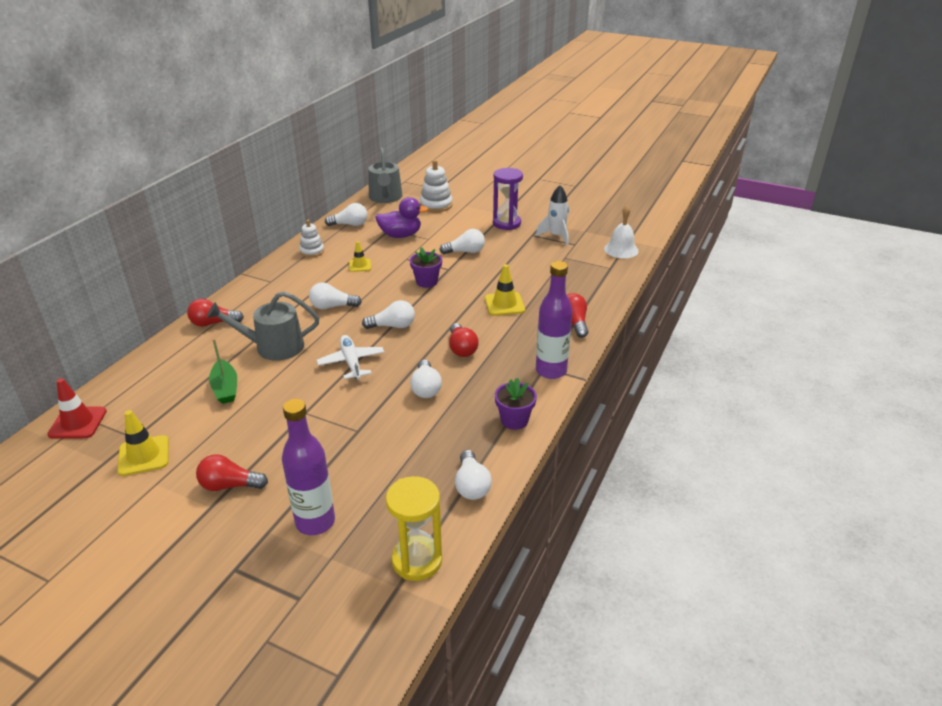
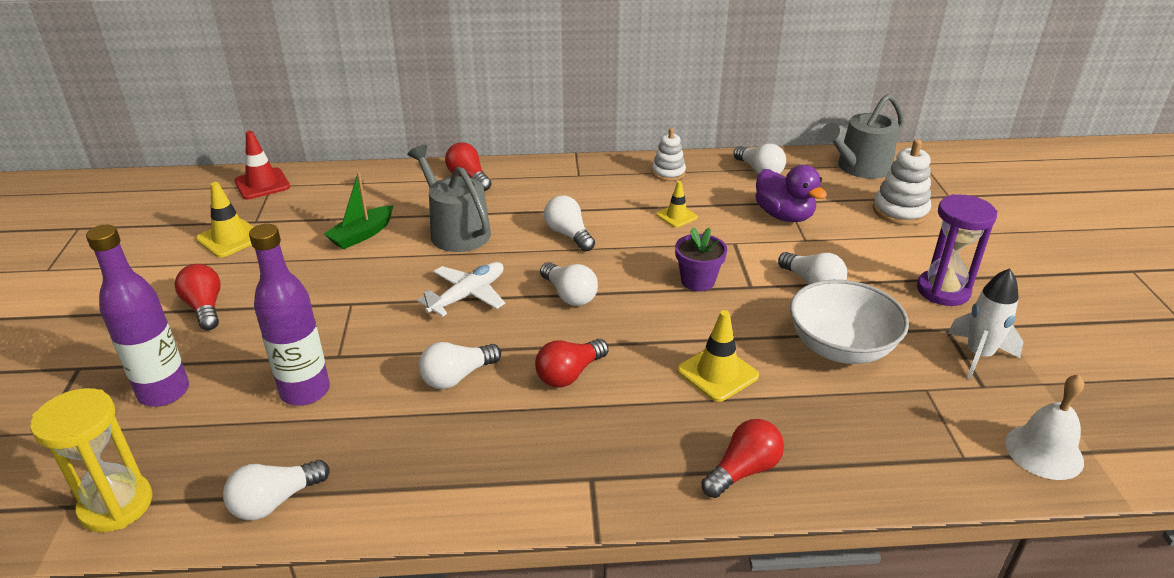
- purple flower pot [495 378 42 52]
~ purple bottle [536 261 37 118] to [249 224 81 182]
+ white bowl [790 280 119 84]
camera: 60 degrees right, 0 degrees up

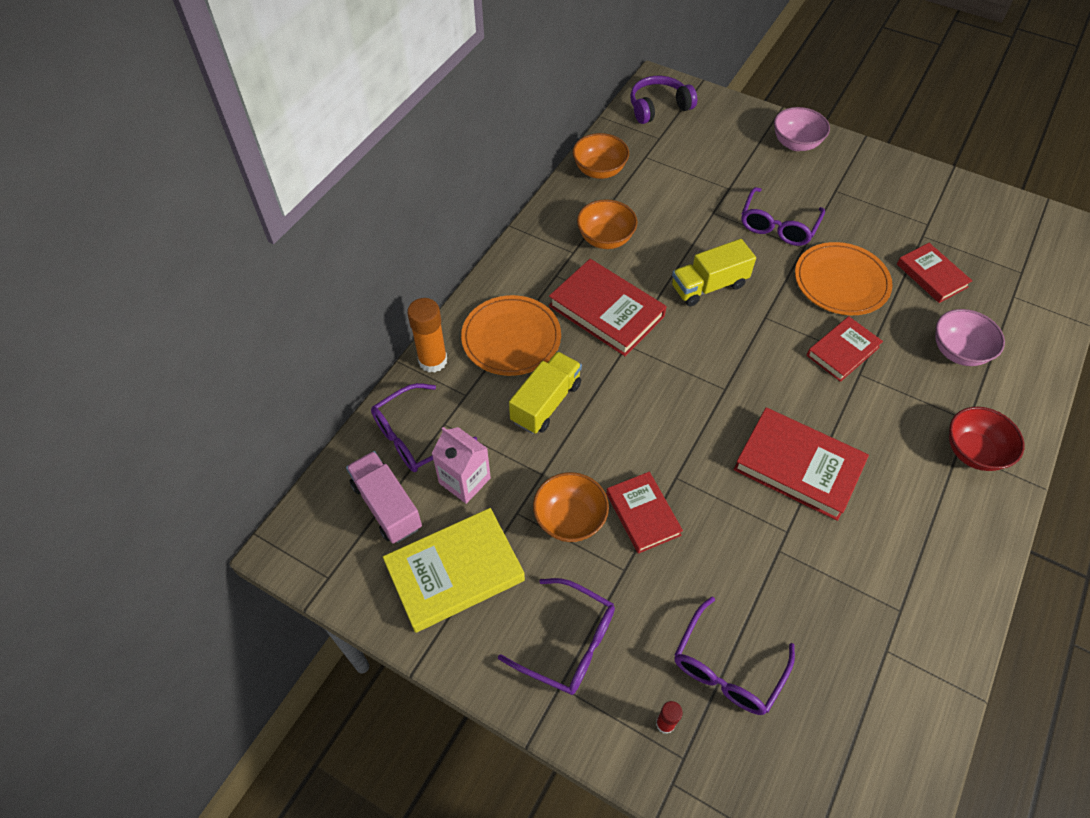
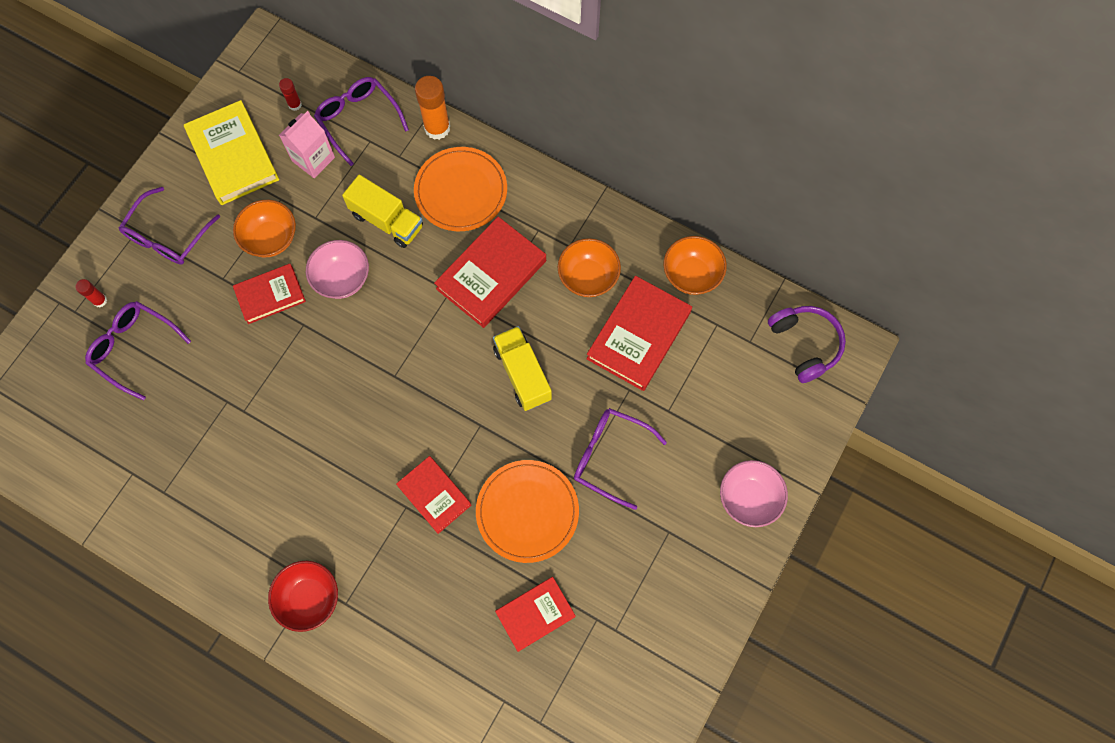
~ pink truck [346 451 76 93] to red glue stick [279 78 23 33]
~ red book [734 407 135 114] to [586 276 106 115]
~ pink bowl [935 309 70 57] to [306 240 63 59]
camera: 90 degrees right, 15 degrees up

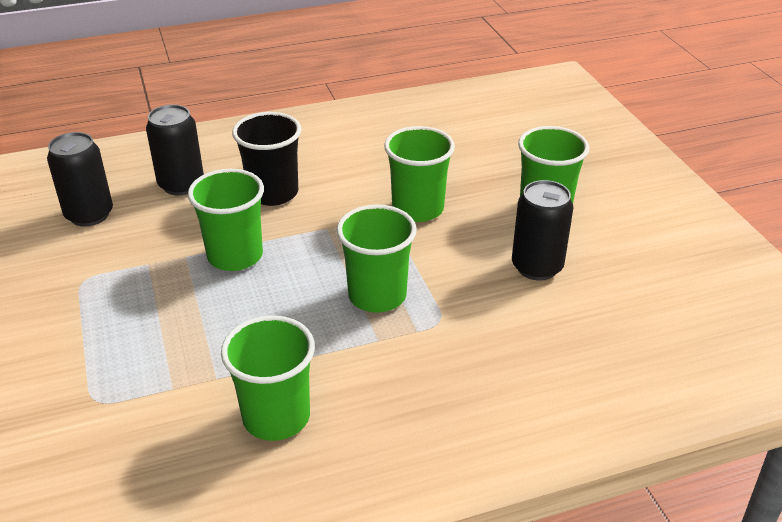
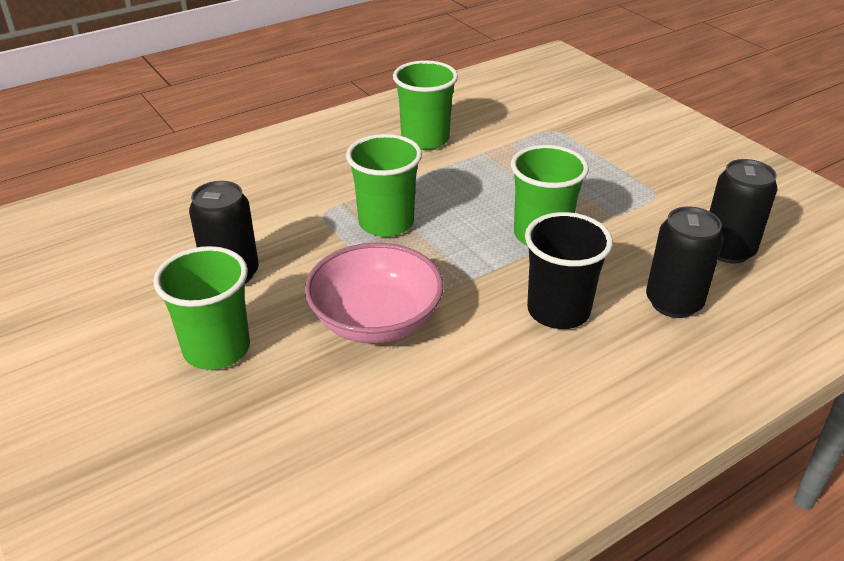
~ green cup [384 126 71 96] to pink bowl [305 243 138 100]
camera: 165 degrees right, 0 degrees up

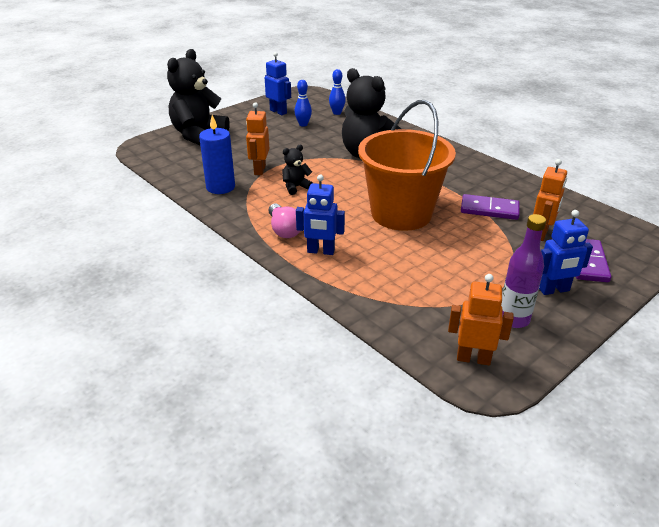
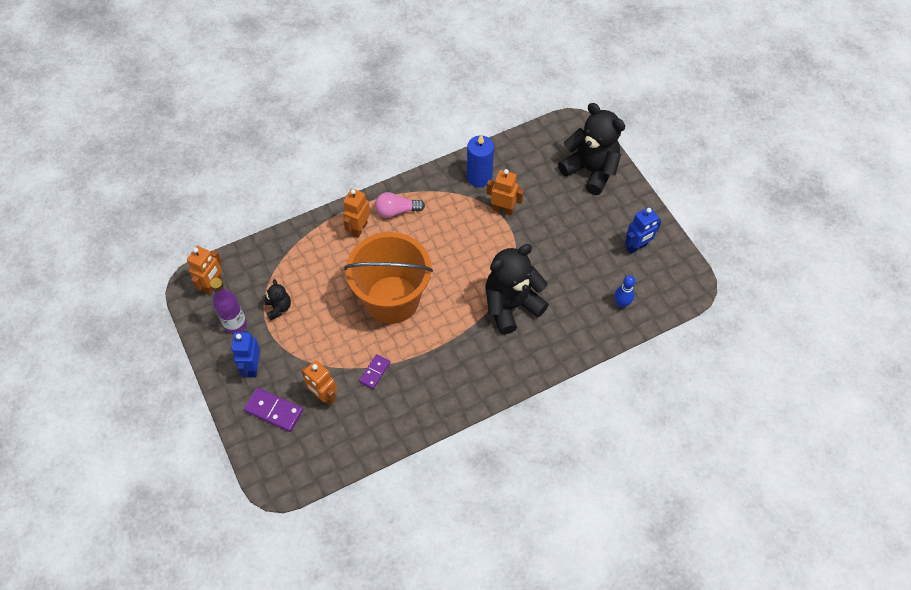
~ black teddy bear [282 145 31 50] to [264 279 27 42]
- blue bowling pin [294 80 18 47]
~ blue robot [296 175 49 80] to orange robot [343 189 27 49]
~ purple domino [461 194 59 26] = [359 354 31 35] x0.64
camera: 105 degrees right, 25 degrees up

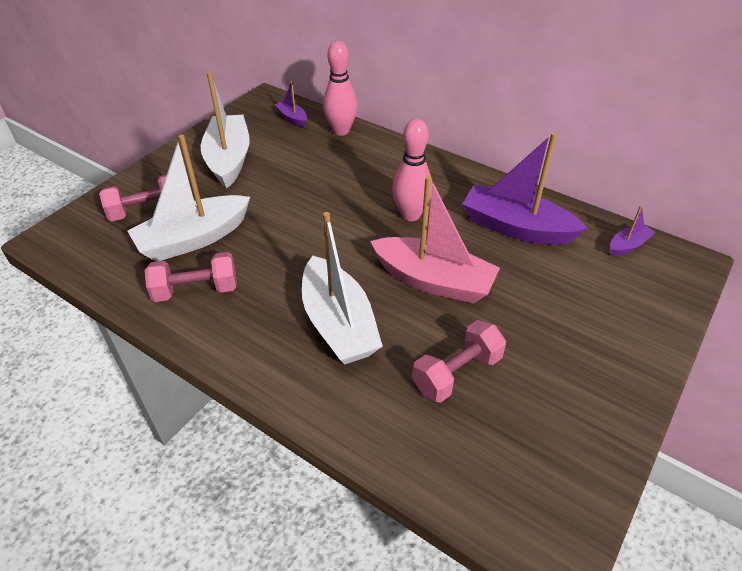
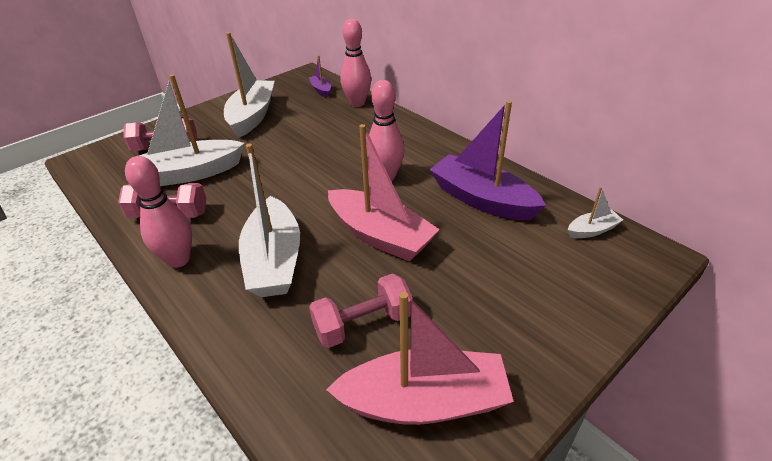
~ purple boat [610 206 45 50] to white boat [568 187 55 51]
+ pink bowling pin [125 156 67 112]
+ pink boat [326 292 188 133]
camera: 15 degrees right, 5 degrees down

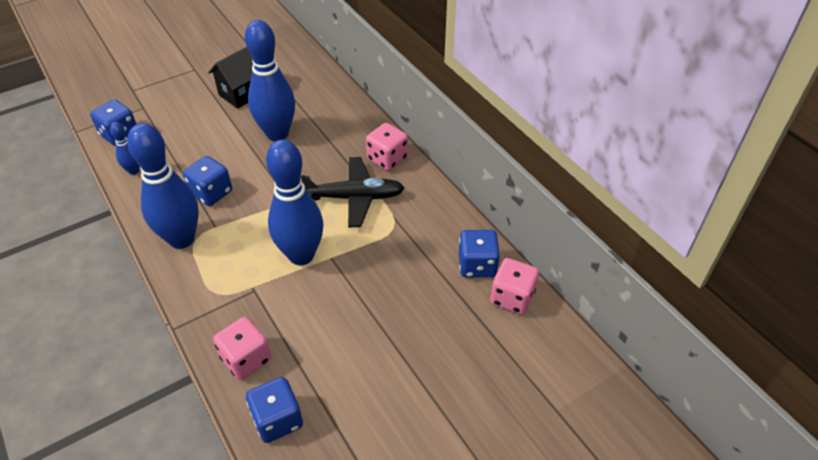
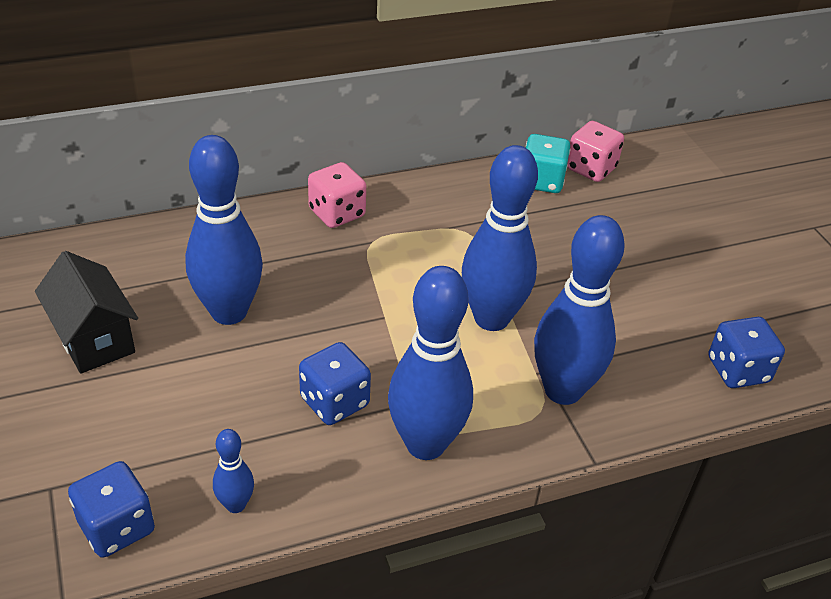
- pink dice [213 317 58 63]
- black plane [300 157 104 71]
~ blue dice [459 230 41 48] to turquoise dice [526 134 44 59]
+ blue bowling pin [534 215 91 190]
camera: 80 degrees left, 5 degrees down

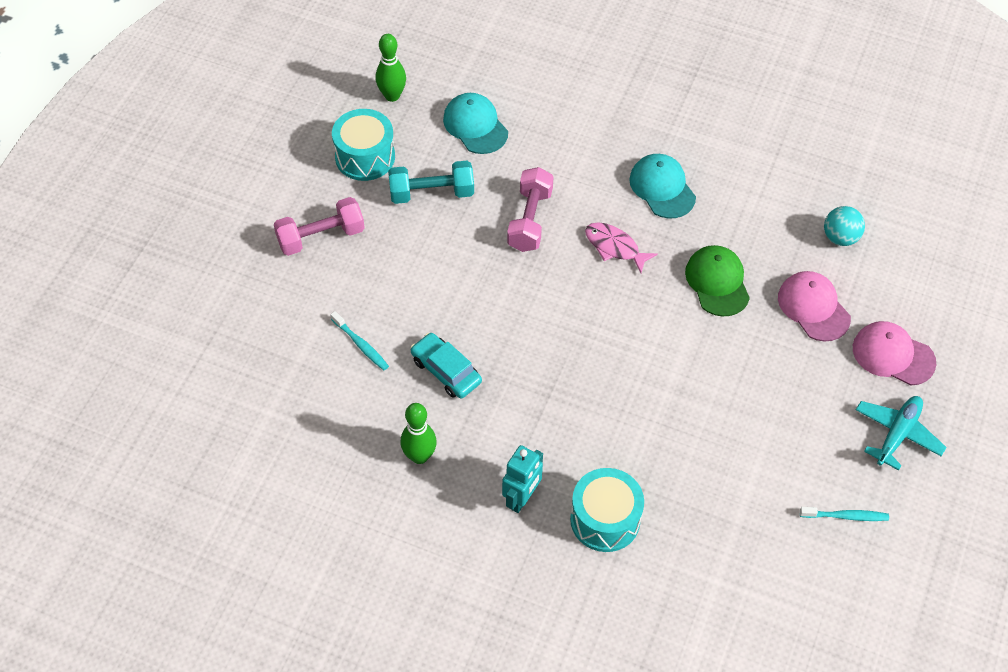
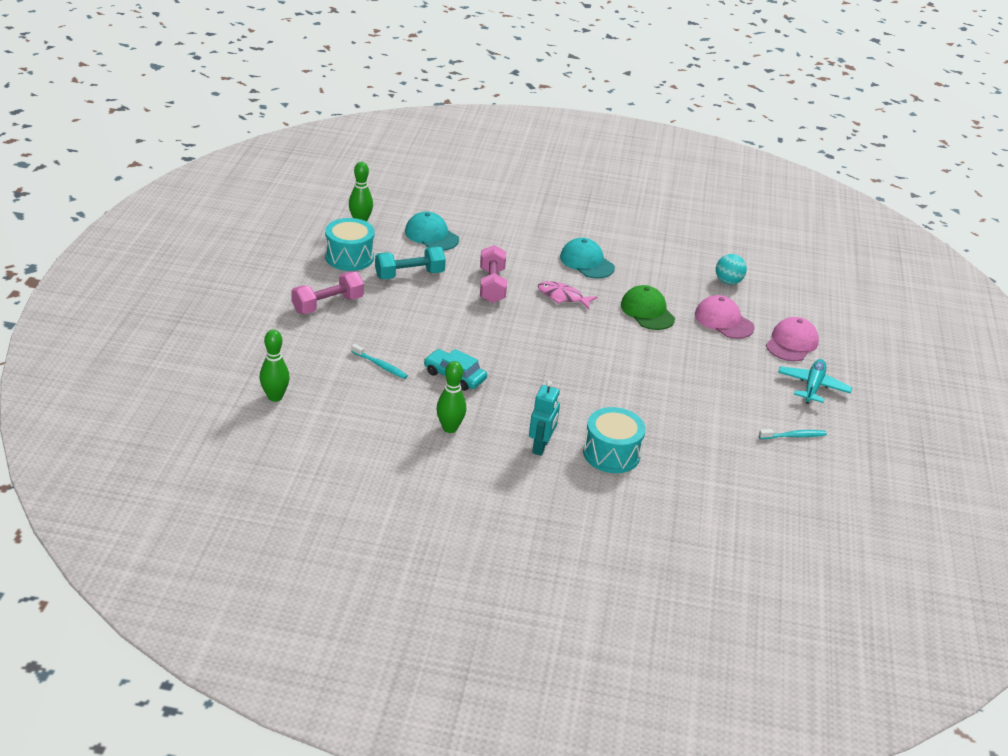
~ pink cap [853 321 83 64] = [766 317 53 44] 105 degrees clockwise
+ green bowling pin [260 329 30 73]
camera: 15 degrees left, 20 degrees down

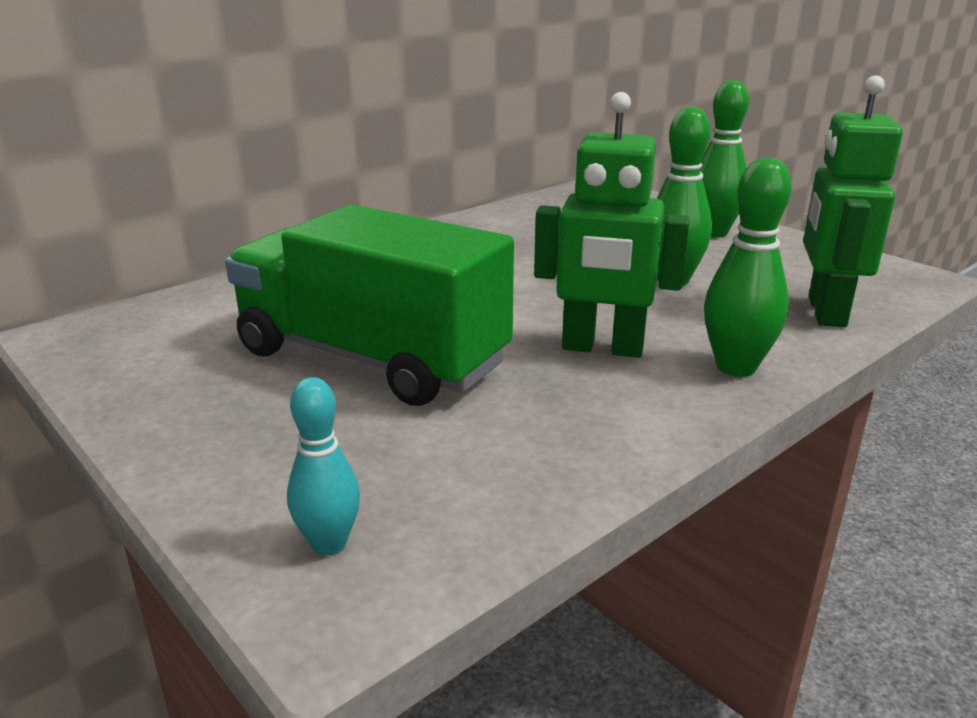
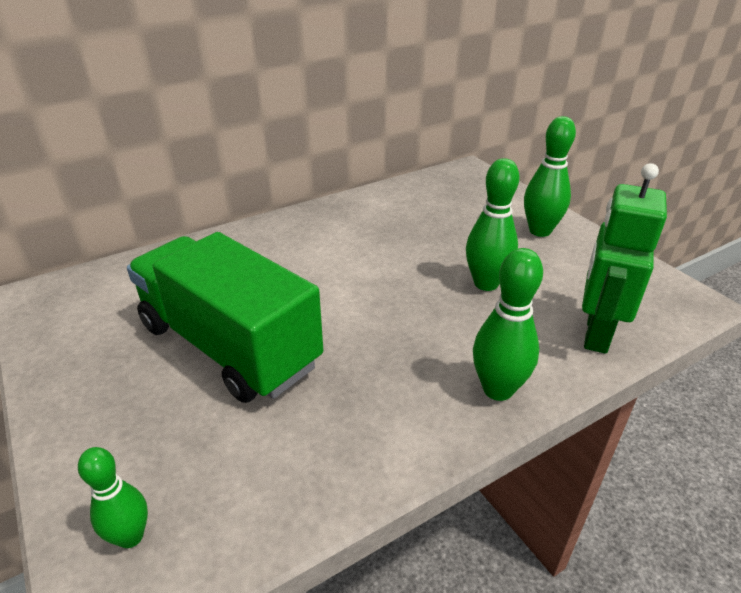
~ turquoise bowling pin [287 377 73 178] to green bowling pin [78 447 70 101]
- green robot [534 92 155 266]
camera: 10 degrees right, 10 degrees up

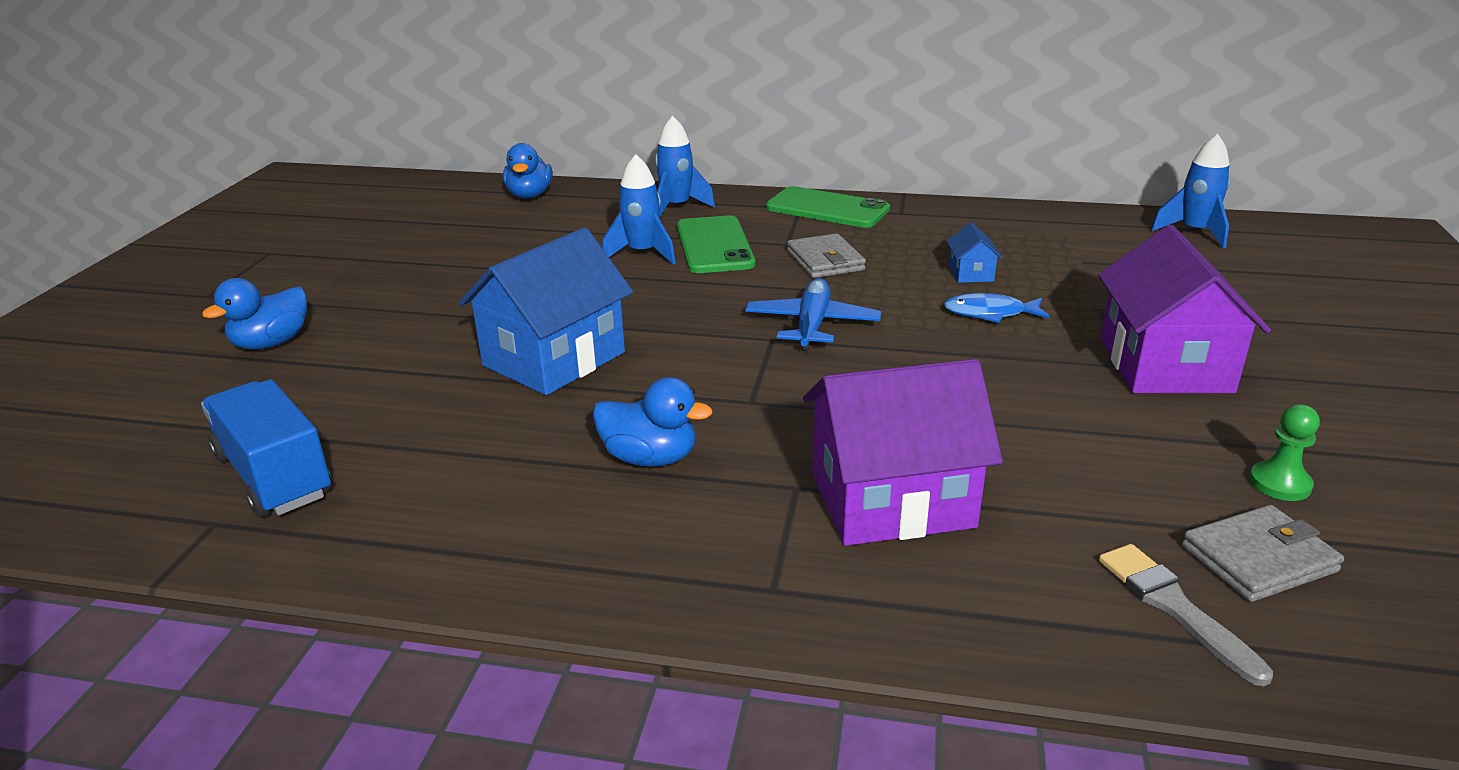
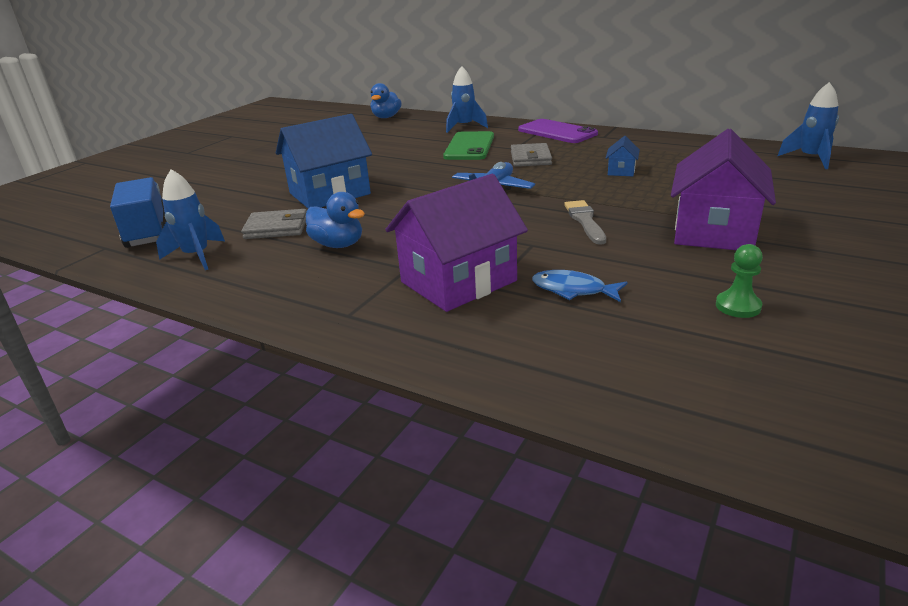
- blue duck [202 278 105 72]
~ blue rocket [602 154 74 111] to [156 169 69 101]
~ green phone [766 186 124 42] to purple phone [518 119 80 24]
~ purple house [803 359 200 187] = [385 174 143 138] 45 degrees counterclockwise
~ blue fish [944 293 106 30] to [532 270 95 32]
~ grey brush [1099 544 174 142] to [564 200 42 45]
~ grey wallet [1182 505 162 97] to [241 209 66 30]
camera: 20 degrees right, 0 degrees up

